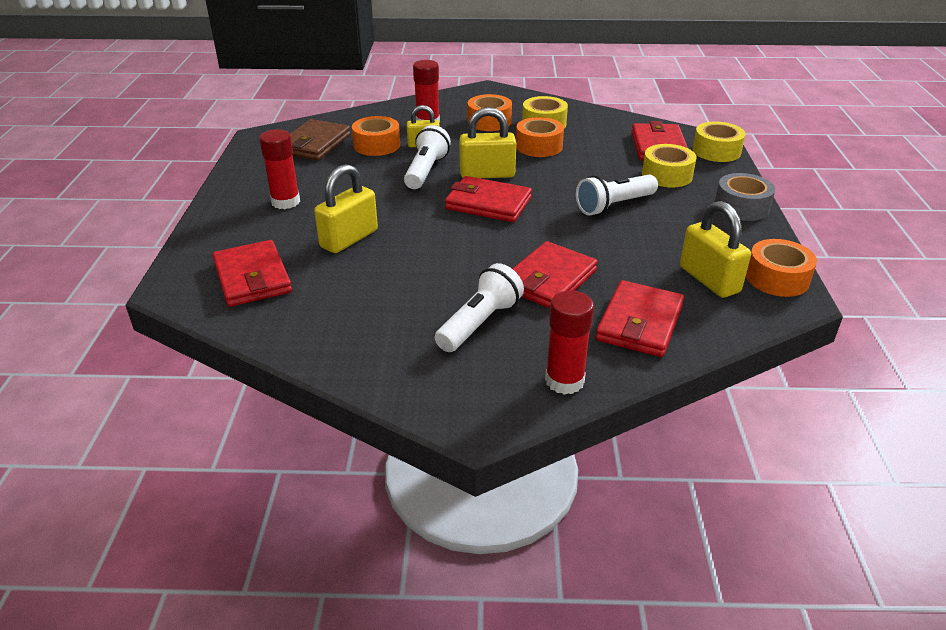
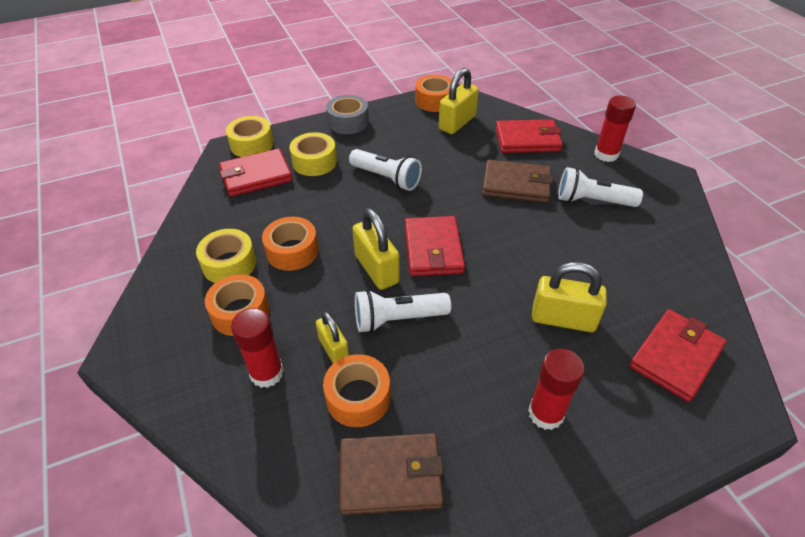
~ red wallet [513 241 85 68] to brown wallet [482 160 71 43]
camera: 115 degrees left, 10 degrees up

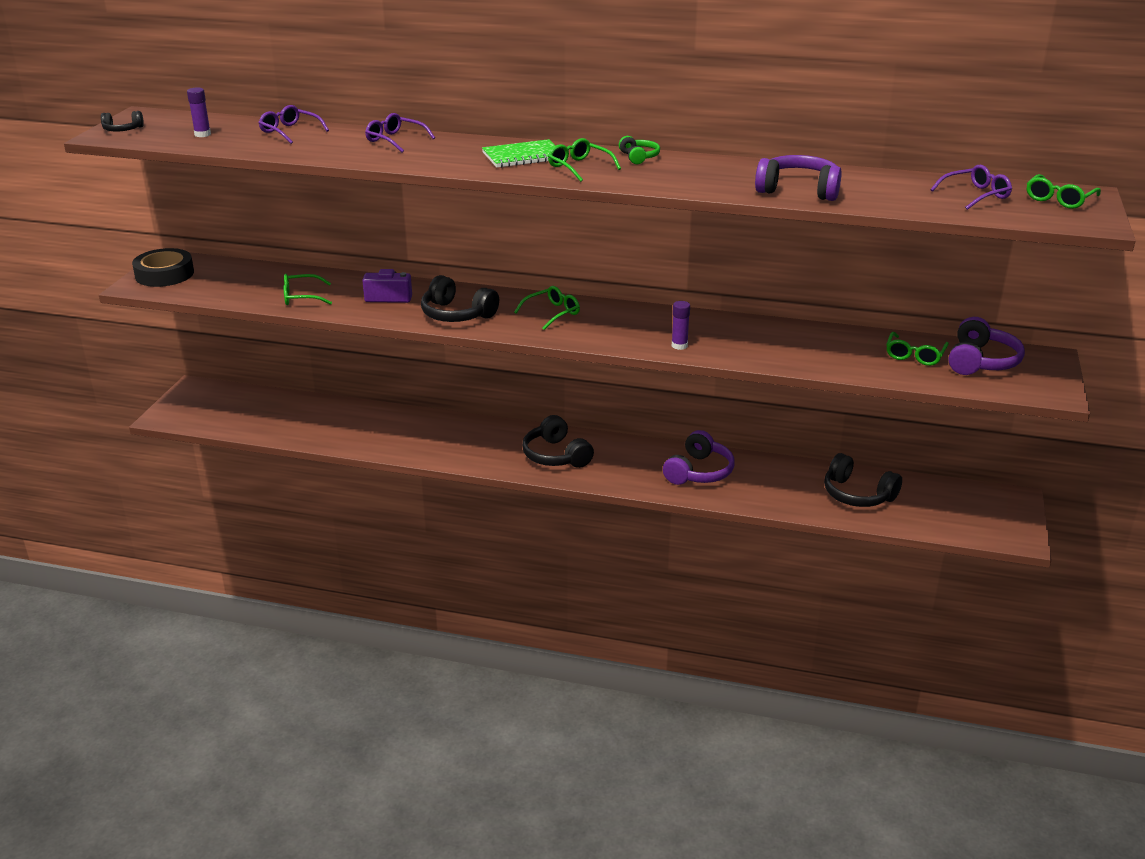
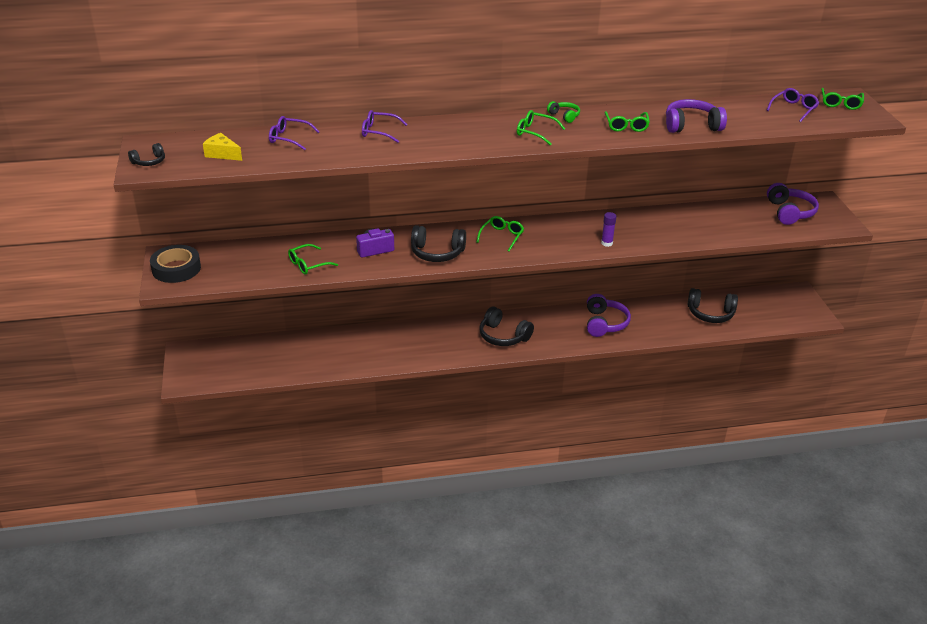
~ purple glue stick [187 87 24 50] to yellow cheese [203 133 39 28]
- green notebook [482 139 74 29]
~ green glasses [886 332 63 34] to [605 111 45 21]
camera: 25 degrees left, 5 degrees up

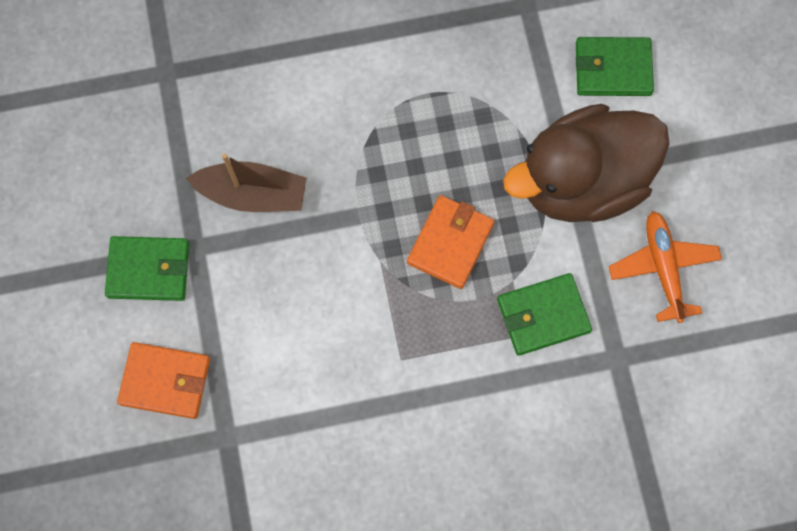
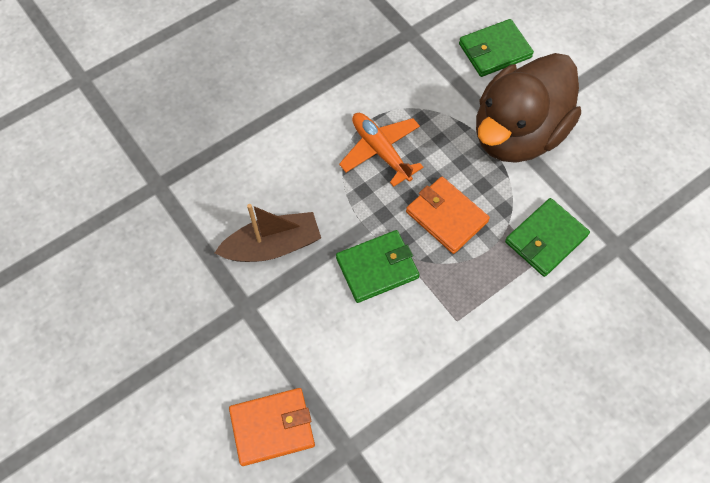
~ green wallet [105 236 84 65] to [336 230 84 73]
~ orange wallet [407 195 87 94] = [406 177 84 77] 45 degrees counterclockwise
~ orange plane [609 211 113 112] to [339 113 84 74]
camera: 25 degrees left, 10 degrees down

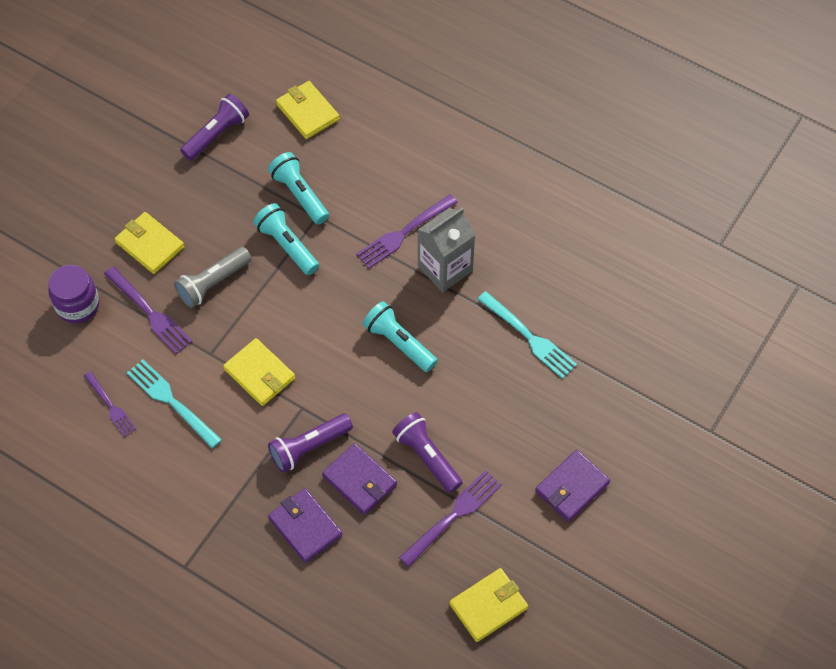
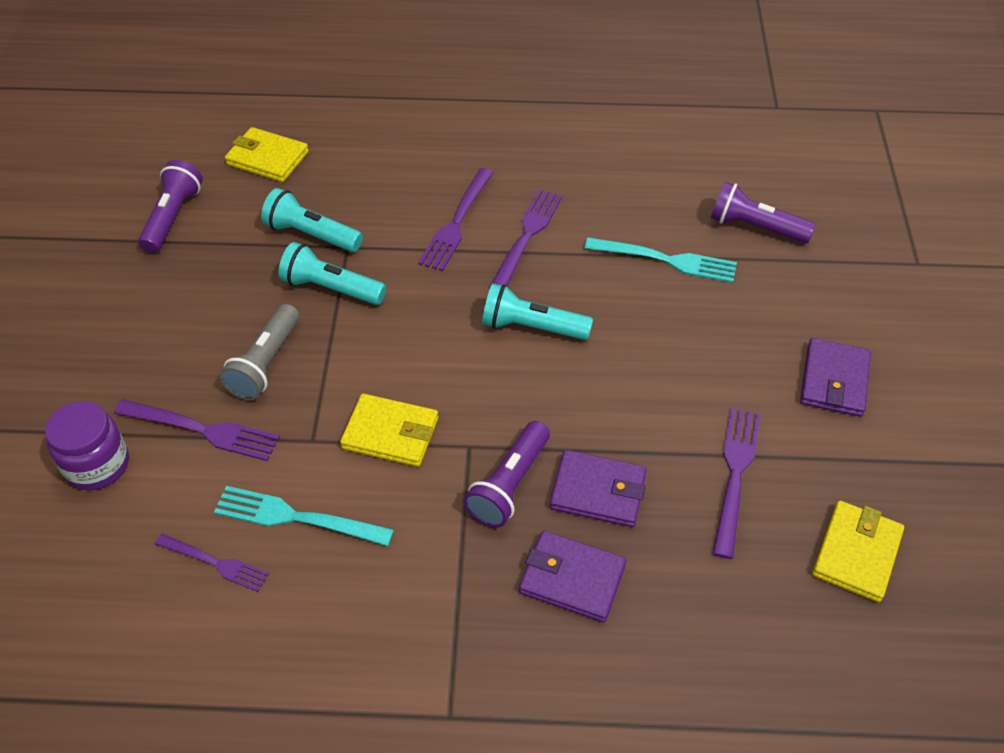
- yellow wallet [115 212 70 62]
~ purple flashlight [392 412 71 81] to [711 182 105 61]
~ grey carton [418 208 57 84] to purple fork [489 189 73 99]
camera: 30 degrees left, 10 degrees down

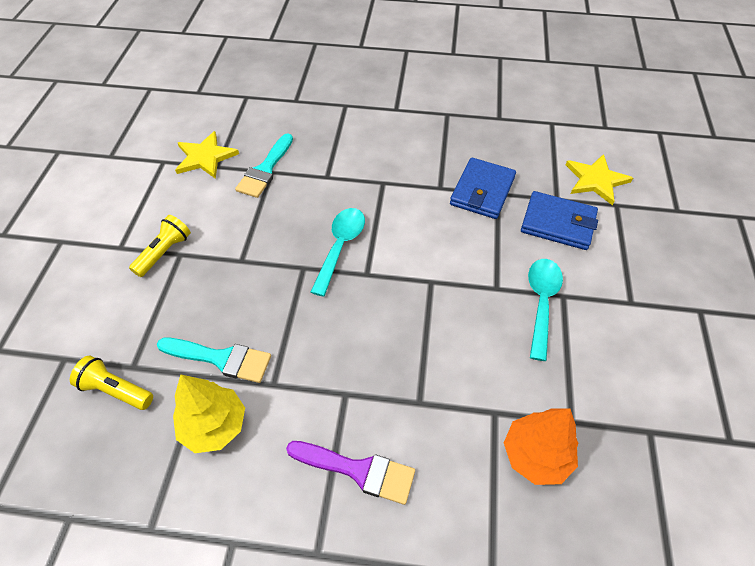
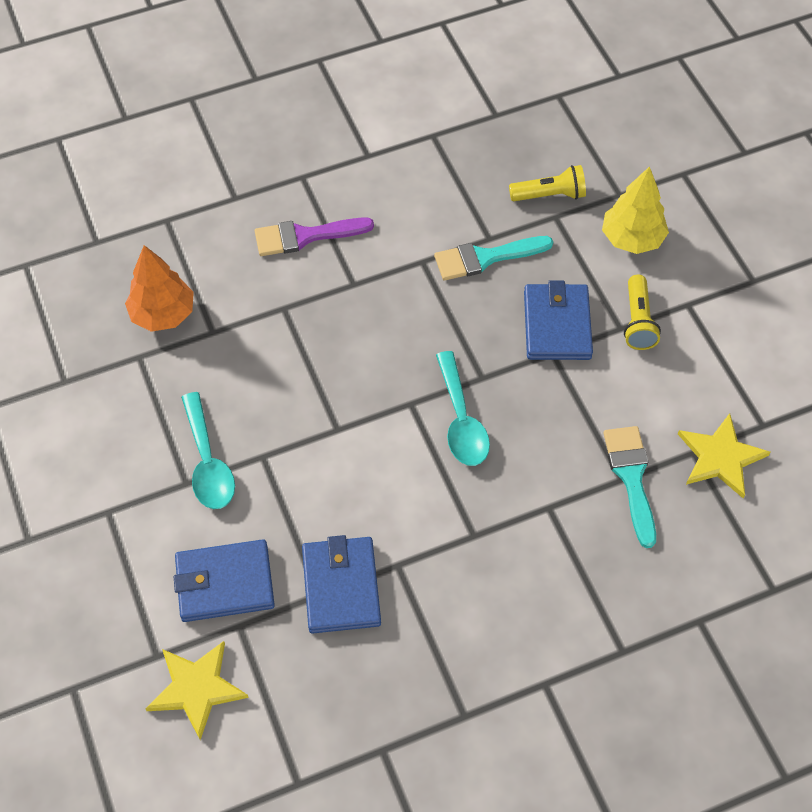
~ yellow tree [173 375 72 78] to [602 166 67 88]
+ blue wallet [524 280 69 80]
camera: 150 degrees right, 5 degrees up

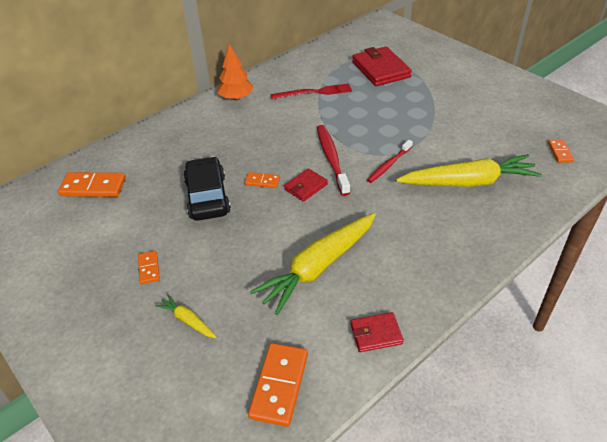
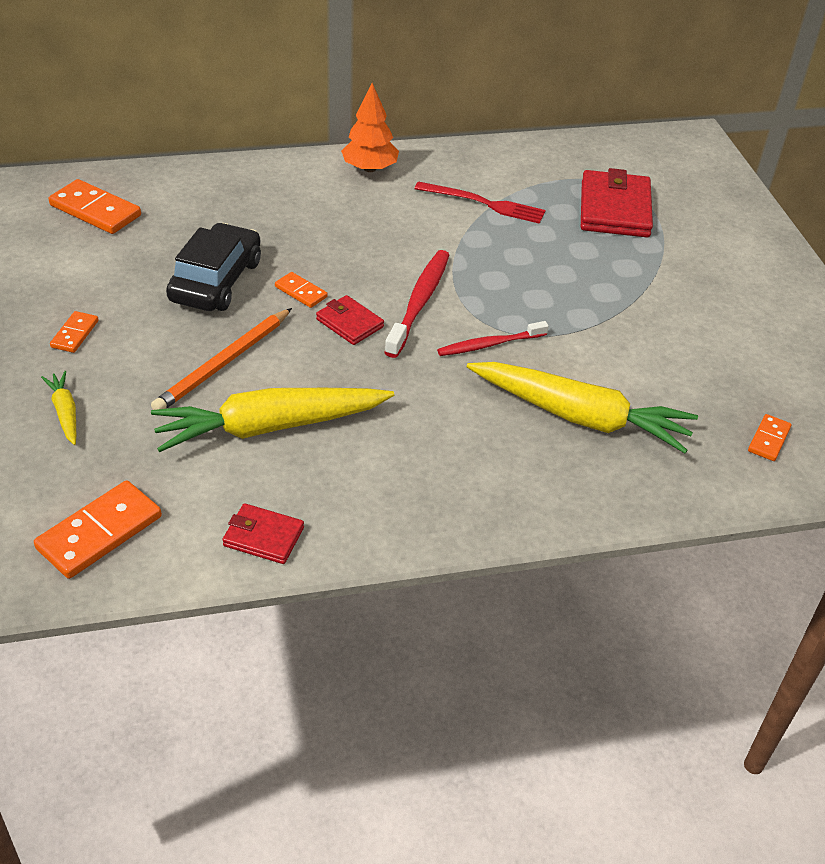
~ red wallet [284 168 44 34] = [316 295 68 50] 60 degrees clockwise
+ orange pencil [151 308 141 102]
camera: 25 degrees right, 0 degrees up

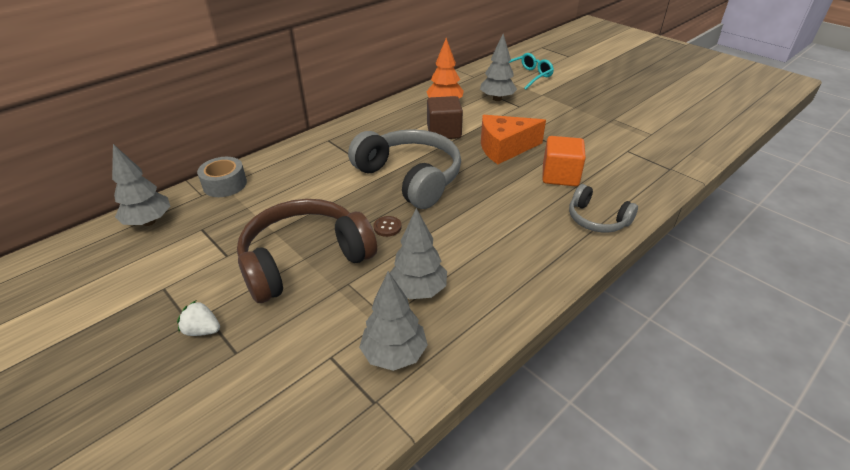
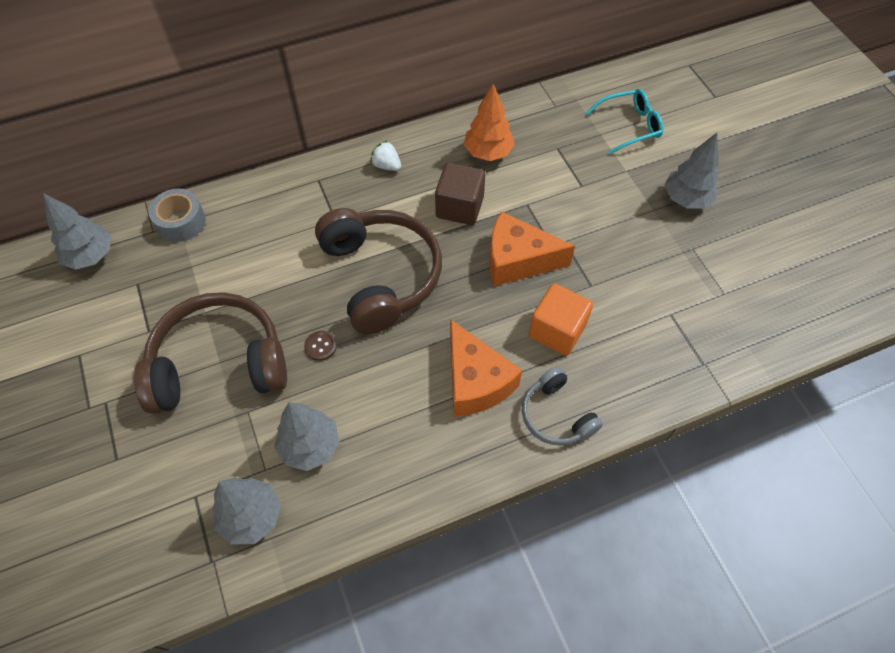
~ white strawberry [177 300 43 36] to [370 140 31 31]
~ grey headphones [348 129 113 80] to brown headphones [315 208 127 126]
~ grey tree [480 34 37 67] to [664 133 55 76]
+ orange cheese [450 319 72 98]
camera: 20 degrees right, 20 degrees up

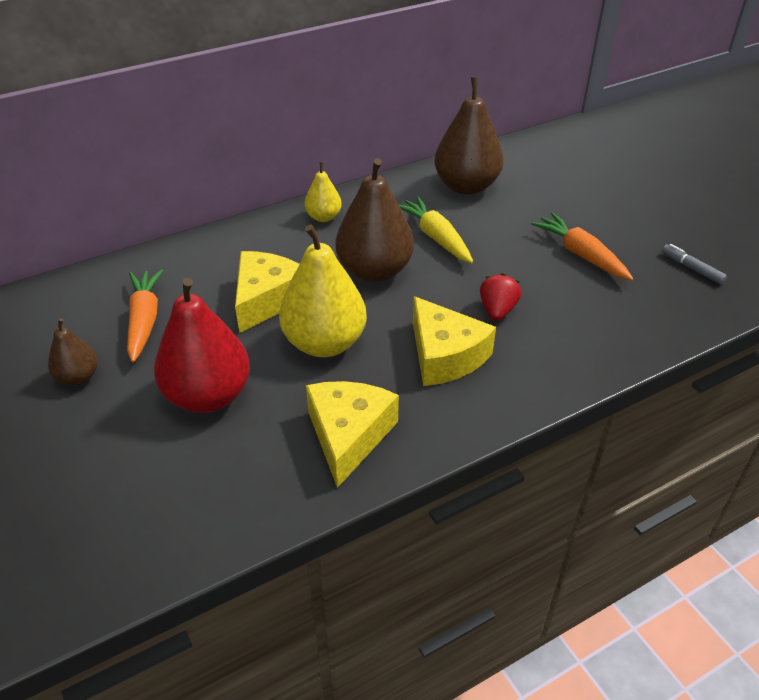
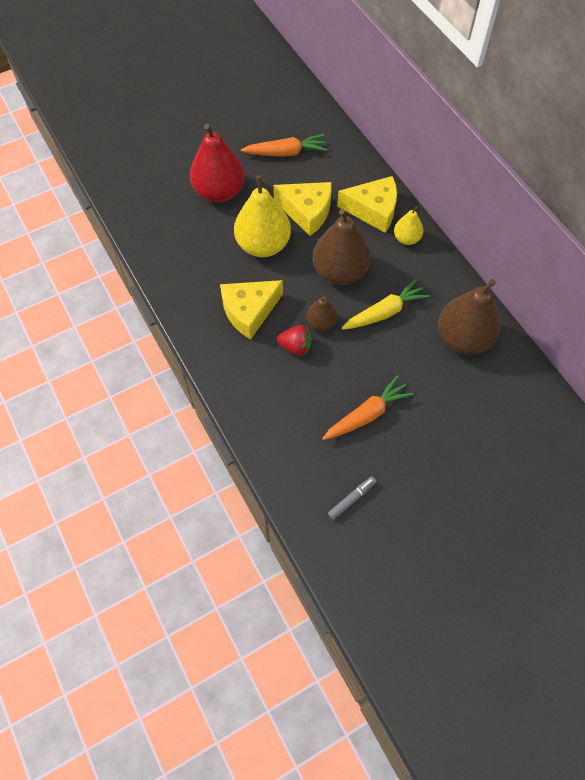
~ brown pear [48 318 50 68] to [306 296 31 35]
~ yellow cheese [306 381 93 107] to [337 176 60 57]
camera: 90 degrees right, 20 degrees up

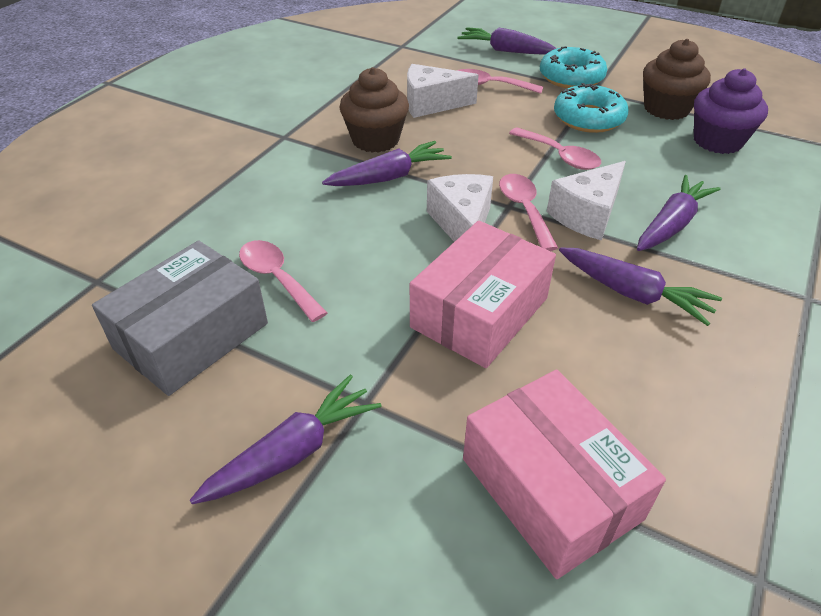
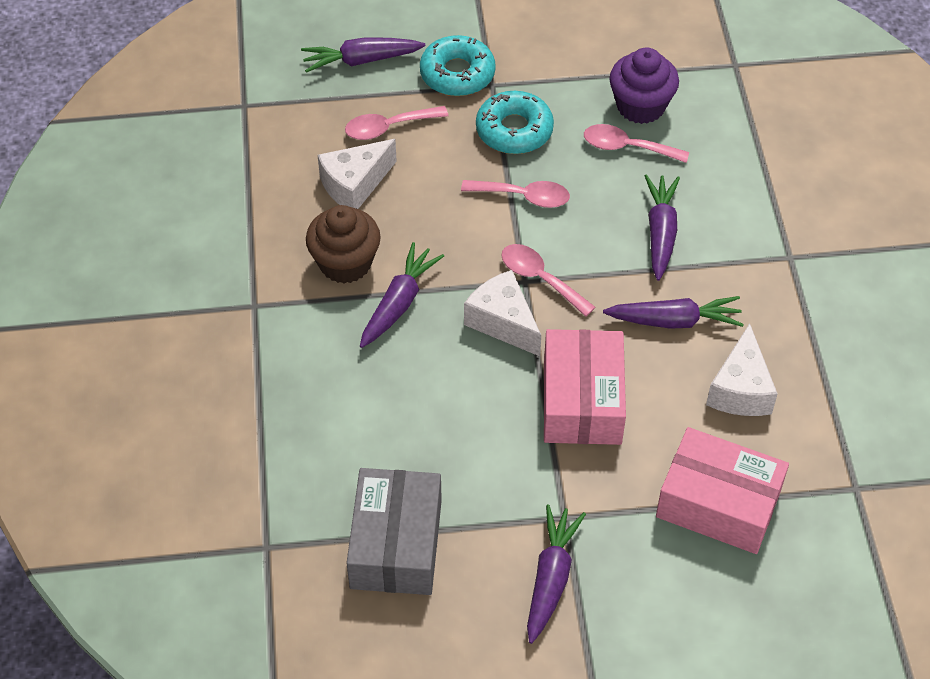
~ pink spoon [239 240 88 82] to [584 124 105 39]
~ white cheese [547 161 79 79] to [706 323 72 93]
- brown cupcake [643 39 68 81]
camera: 35 degrees left, 10 degrees up

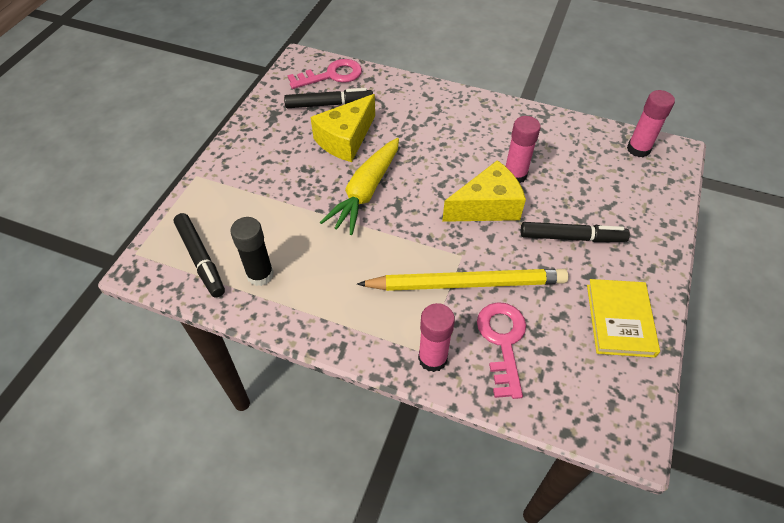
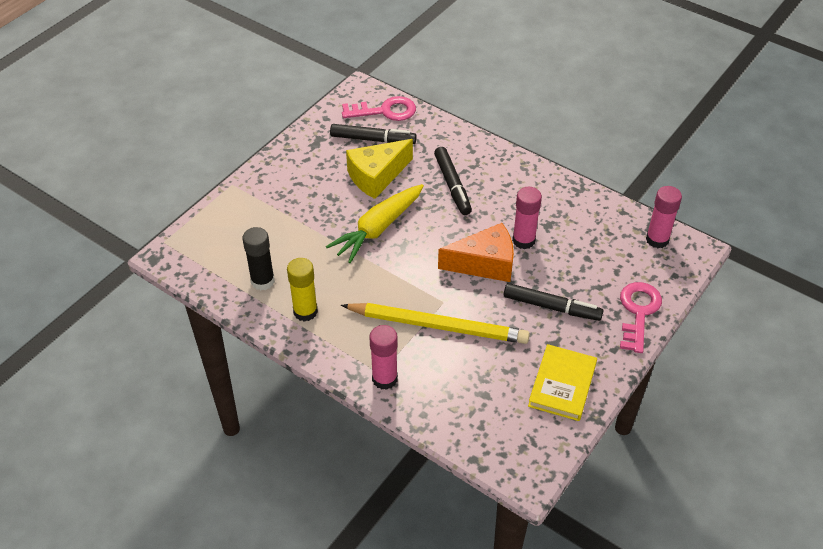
~ black marker [173 213 52 84] to [434 147 38 68]
~ yellow cheese [442 160 84 62] to orange cheese [438 223 76 59]
~ pink key [477 302 49 97] to [620 282 42 71]
+ yellow glue stick [287 258 31 64]
camera: 15 degrees right, 5 degrees down

